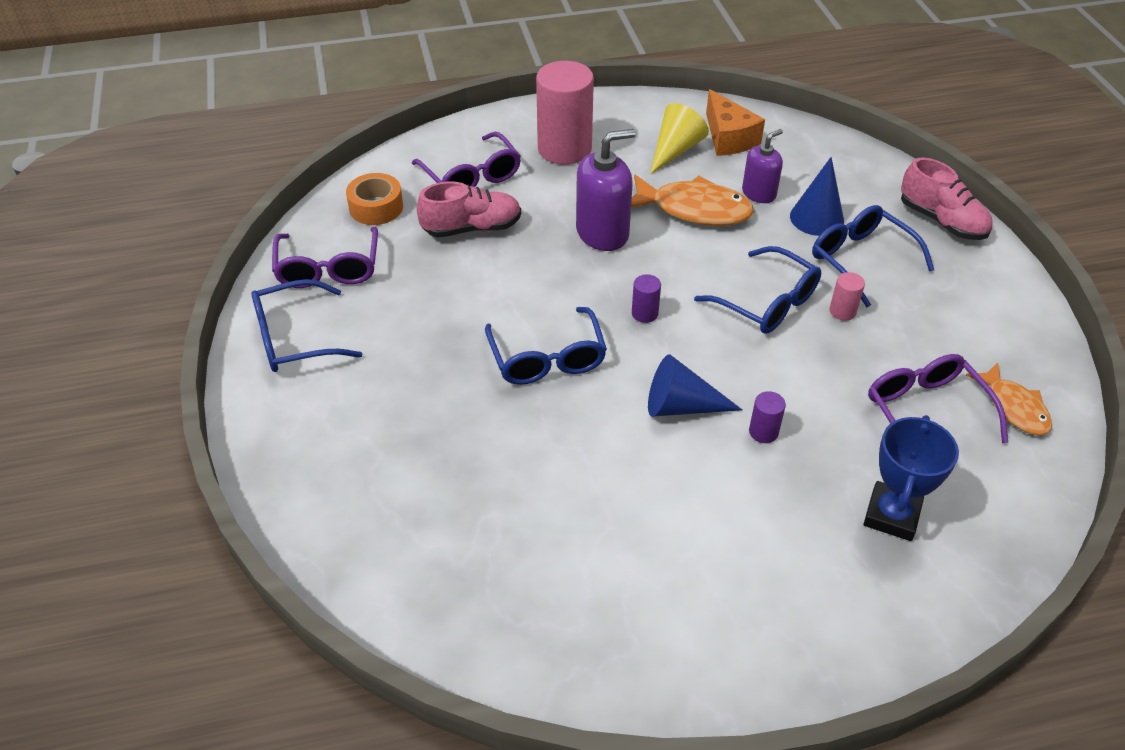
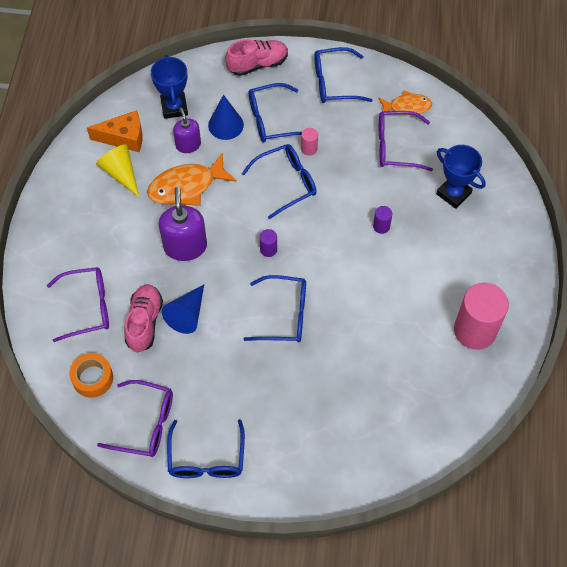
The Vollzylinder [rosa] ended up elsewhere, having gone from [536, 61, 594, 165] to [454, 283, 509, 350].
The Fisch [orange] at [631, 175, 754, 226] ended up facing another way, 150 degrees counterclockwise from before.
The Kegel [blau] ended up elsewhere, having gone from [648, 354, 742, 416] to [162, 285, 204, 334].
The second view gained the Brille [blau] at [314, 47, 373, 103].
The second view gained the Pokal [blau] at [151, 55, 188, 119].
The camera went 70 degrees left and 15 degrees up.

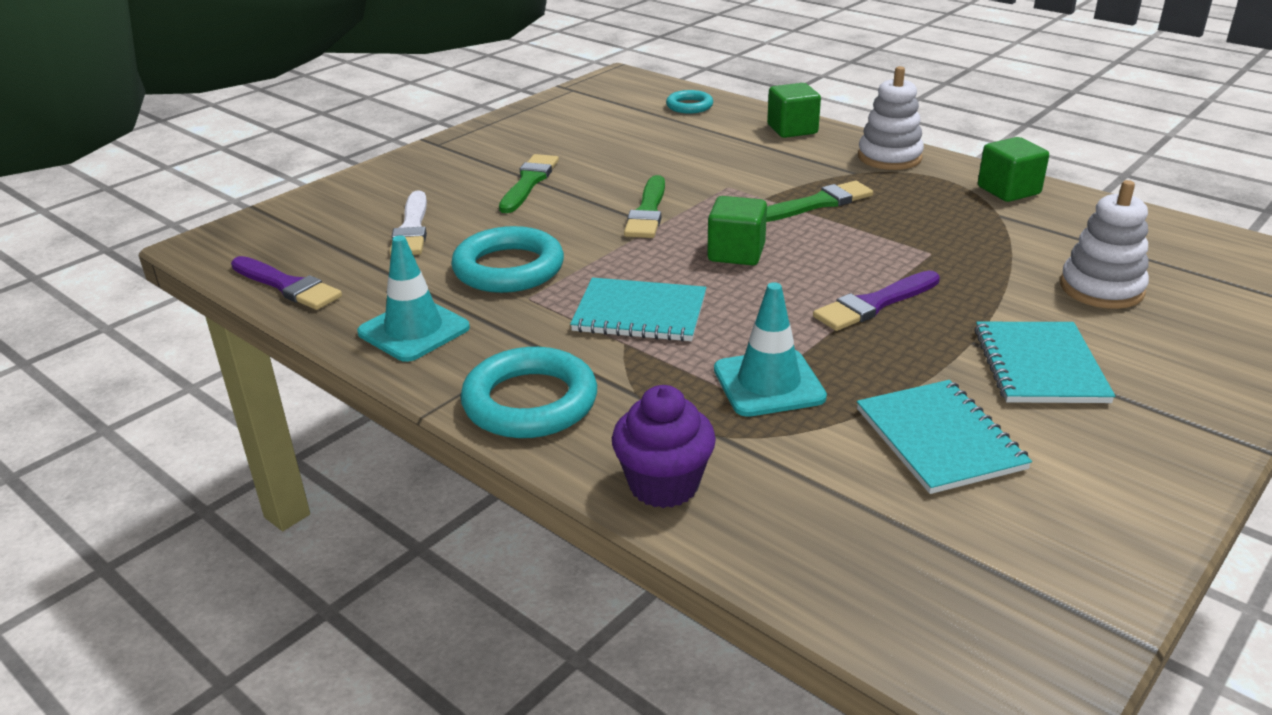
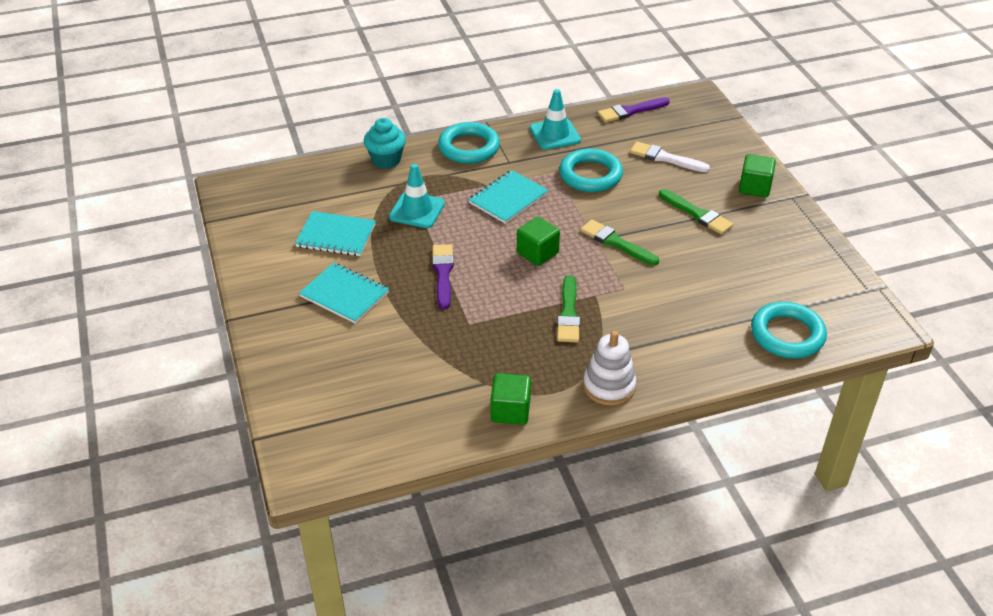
The Kubus [grün] ended up elsewhere, having gone from [767, 83, 821, 138] to [739, 154, 776, 197].
The size of the Ring [türkis] at [666, 90, 713, 114] changed by a factor of 1.77.
The second view lost the Stapelspielzeug [weiß] at [1060, 180, 1149, 309].
What was the Muffin [lila] at [612, 385, 716, 508] turned into the Muffin [türkis] at [364, 118, 406, 169].
The camera went 120 degrees right and 10 degrees up.

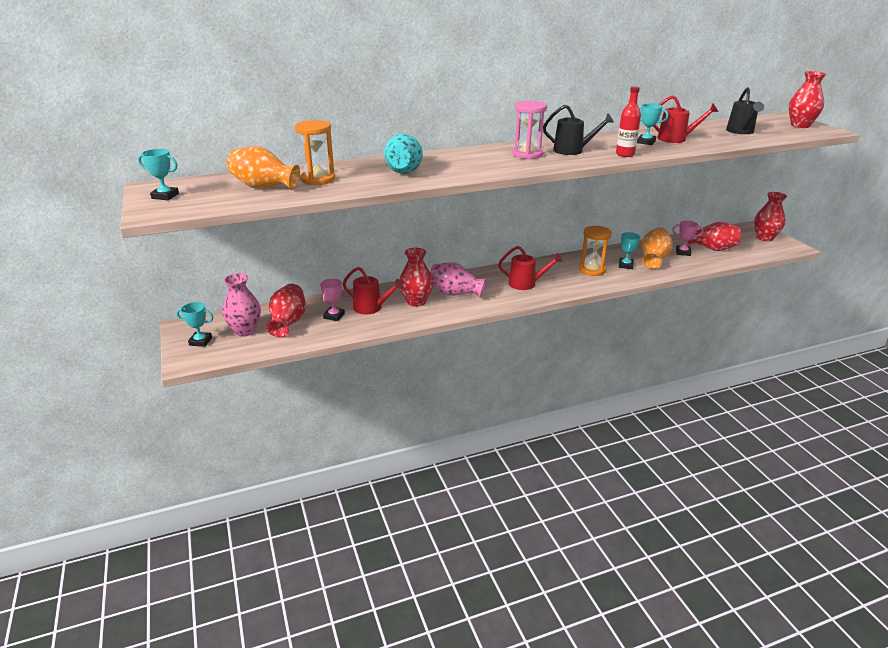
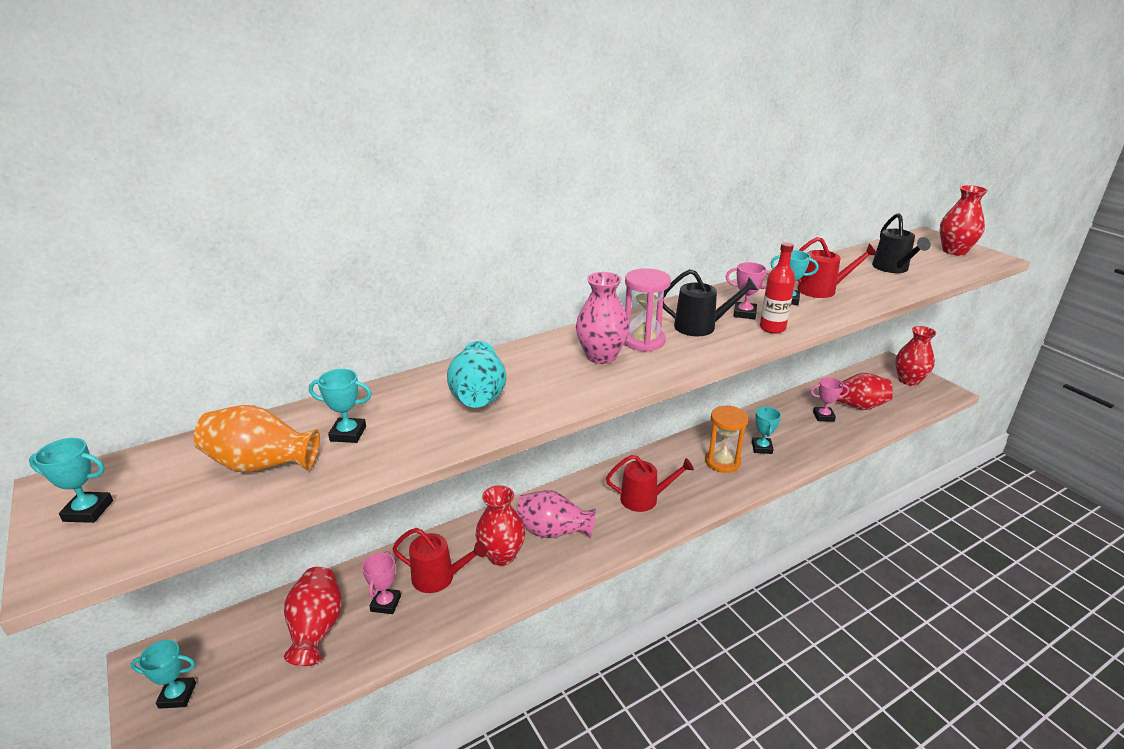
Where the Sanduhr [orange] stood at [295, 120, 335, 185], the Pokal [türkis] came to stand at [309, 369, 372, 443].
The second view lost the Vase [orange] at [641, 227, 673, 269].
The Vase [rosa] ended up elsewhere, having gone from [222, 273, 261, 336] to [576, 272, 630, 364].
The second view gained the Pokal [rosa] at [726, 262, 770, 319].
The camera went 10 degrees left and 0 degrees up.

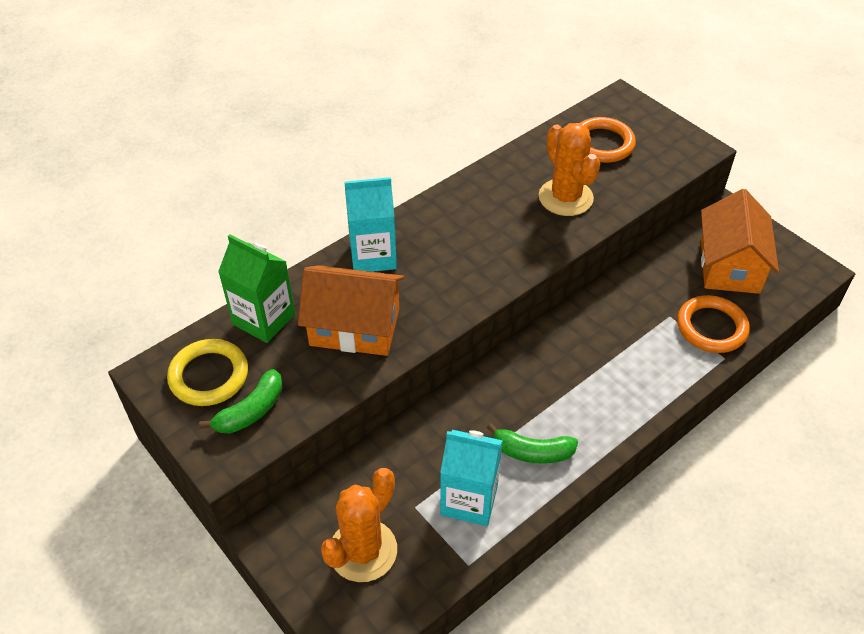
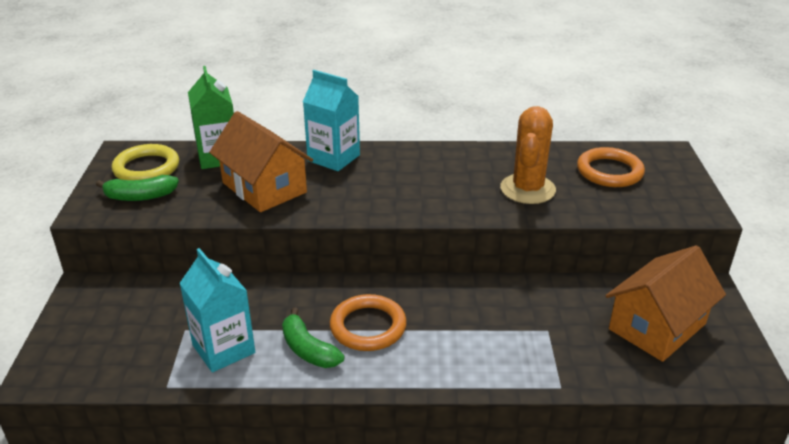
The Ring [orange] ended up elsewhere, having gone from [677, 295, 750, 353] to [330, 294, 407, 351].
The second view lost the Kaktus [orange] at [321, 468, 397, 582].
The camera went 40 degrees right and 15 degrees down.

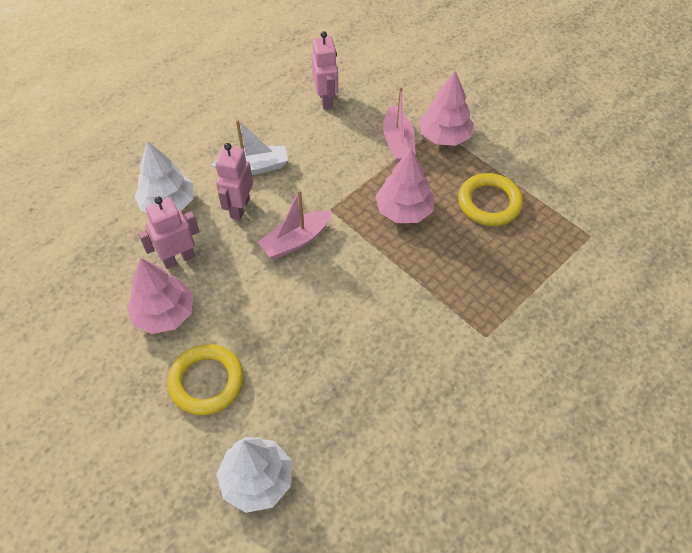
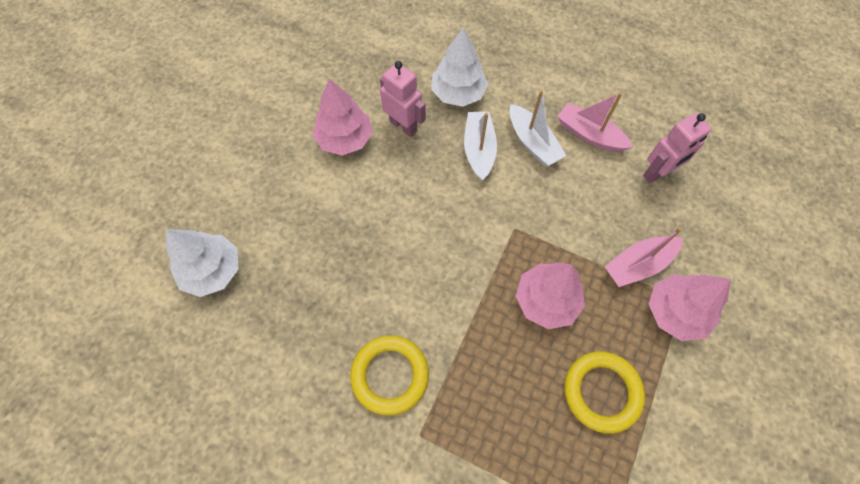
Where the Roboter [rosa] stood at [215, 143, 253, 220], the Boot [weiß] came to stand at [464, 112, 497, 181].
The Boot [rosa] ended up elsewhere, having gone from [258, 190, 332, 259] to [557, 92, 633, 152].
The Ring [gelb] ended up elsewhere, having gone from [167, 344, 244, 415] to [350, 335, 429, 416].
The camera went 70 degrees right and 10 degrees up.

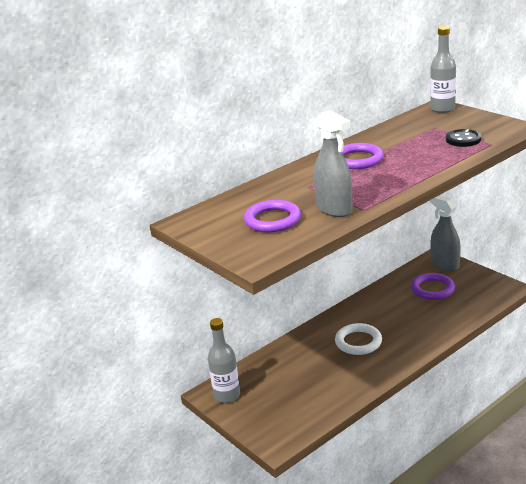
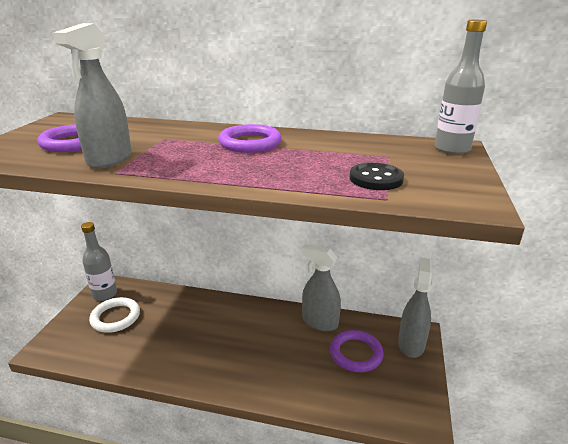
The Ring [weiß] ended up elsewhere, having gone from [335, 323, 382, 355] to [89, 297, 140, 333].
The second view gained the Sprühflasche [grau] at [301, 244, 341, 331].
The camera went 50 degrees right and 0 degrees up.

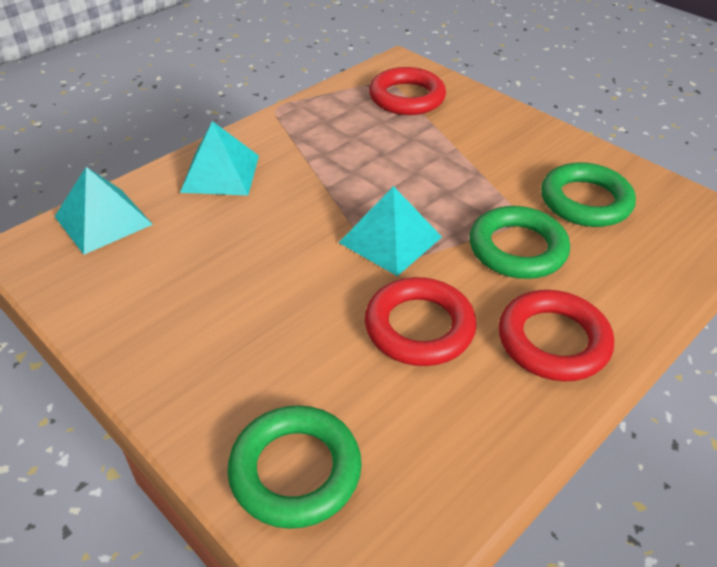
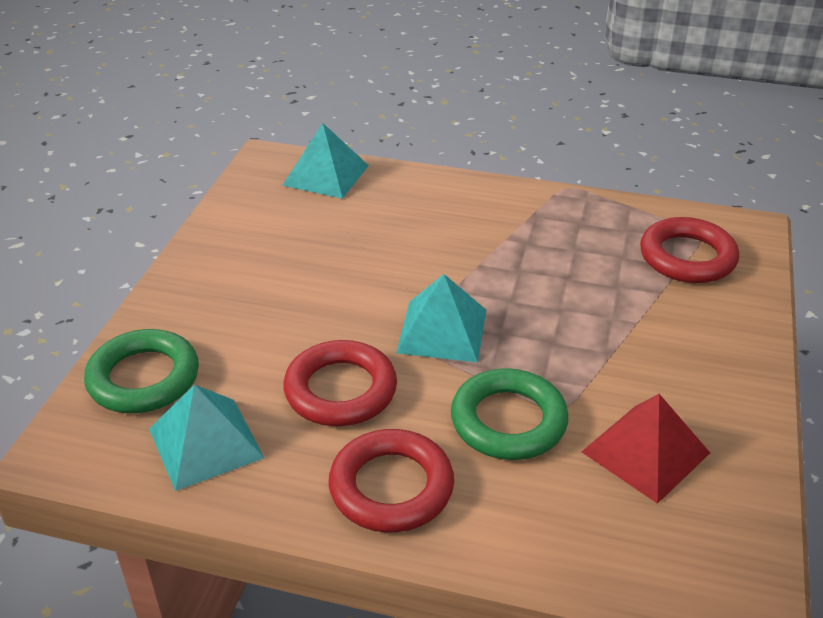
The Pyramide [türkis] ended up elsewhere, having gone from [180, 121, 259, 196] to [149, 385, 264, 491].
Where the Ring [grün] stood at [541, 162, 636, 227], the Pyramide [rot] came to stand at [582, 394, 710, 504].
The camera went 60 degrees right and 5 degrees down.

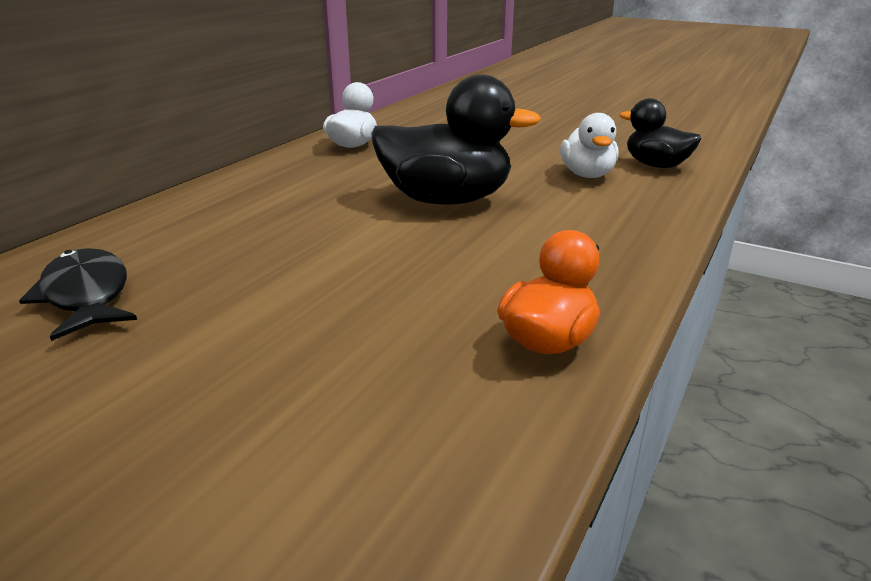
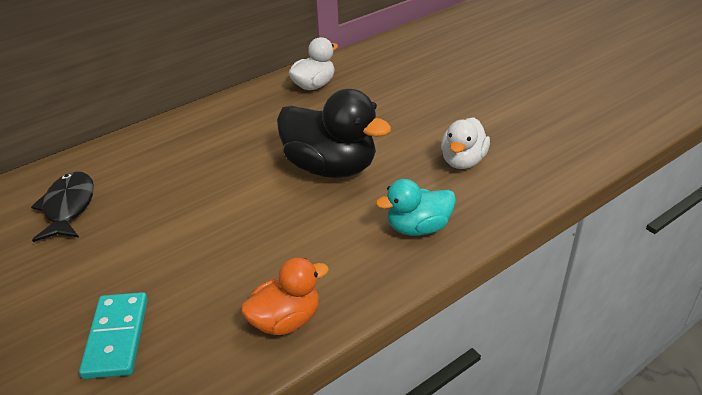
The second view lost the Ente [schwarz] at [620, 98, 701, 168].
The second view gained the Ente [türkis] at [376, 179, 456, 236].
The second view gained the Dominostein [türkis] at [79, 292, 148, 379].
The camera went 25 degrees right and 10 degrees up.

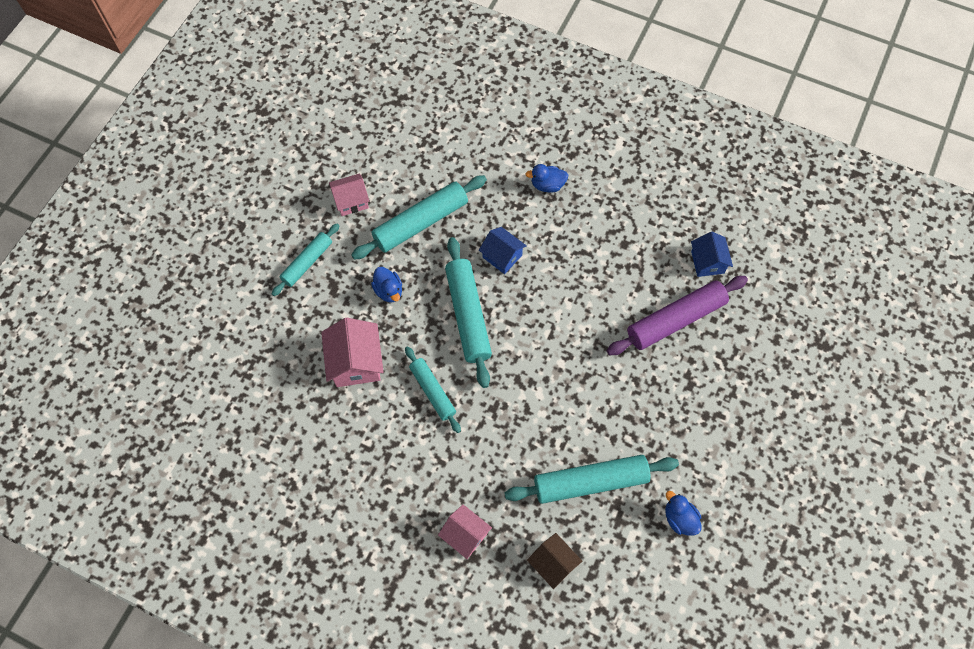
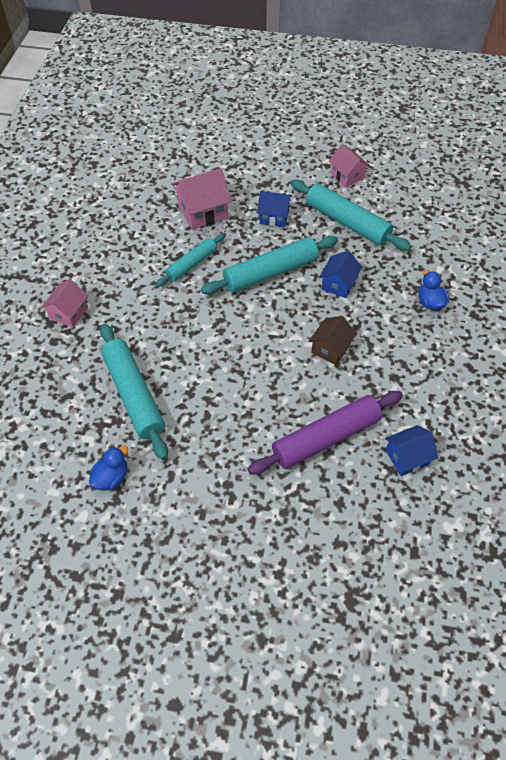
The second view lost the Nudelholz [türkis] at [272, 223, 340, 296].
Where the Ente [blau] stood at [371, 267, 402, 303], the Haus [blau] came to stand at [257, 191, 292, 227].
The Nudelholz [lila] at [607, 276, 748, 355] ended up facing another way, 75 degrees counterclockwise from before.
The Haus [braun] ended up elsewhere, having gone from [527, 533, 582, 589] to [308, 316, 357, 365].
The camera went 75 degrees right and 10 degrees down.

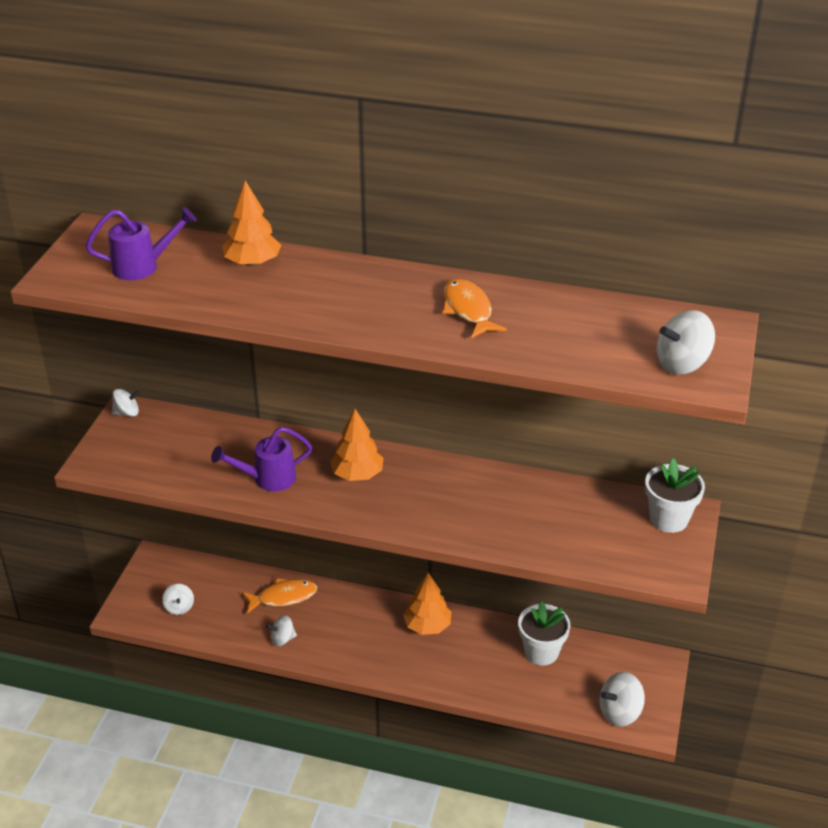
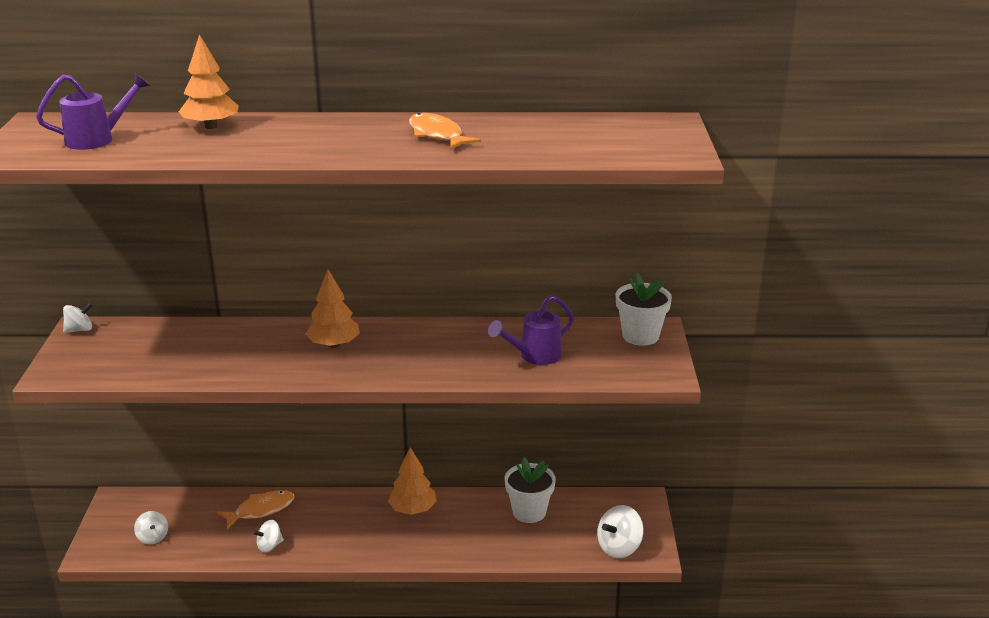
The second view lost the Kreisel [weiß] at [657, 310, 715, 375].
The Gießkanne [lila] ended up elsewhere, having gone from [211, 427, 312, 491] to [488, 295, 574, 365].
The camera went 15 degrees left and 10 degrees down.

